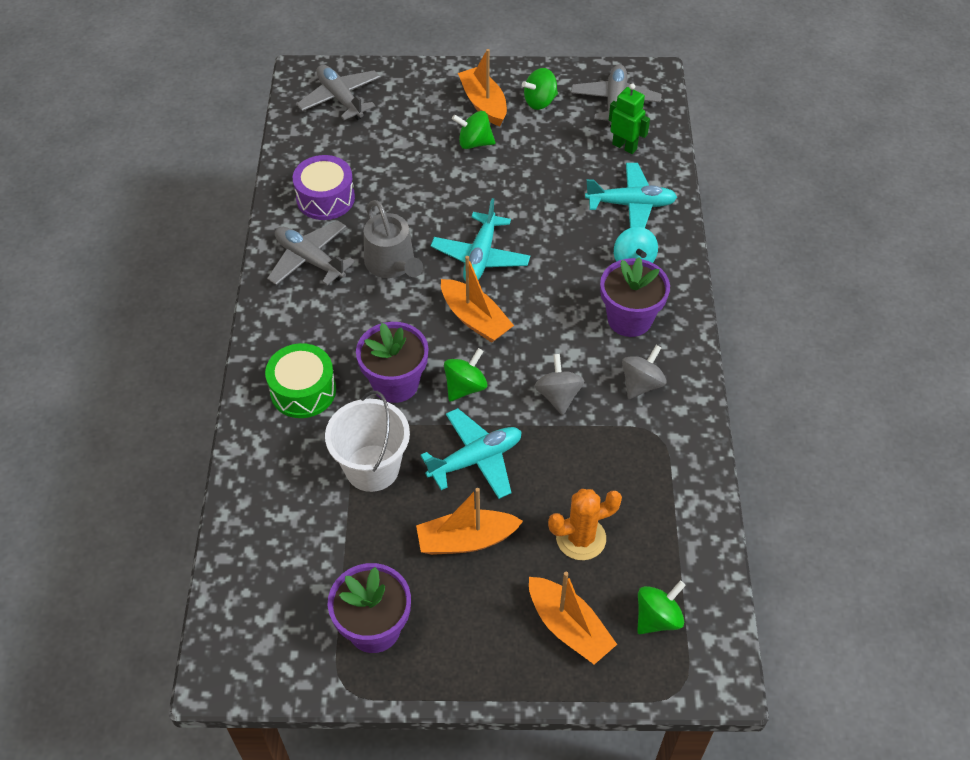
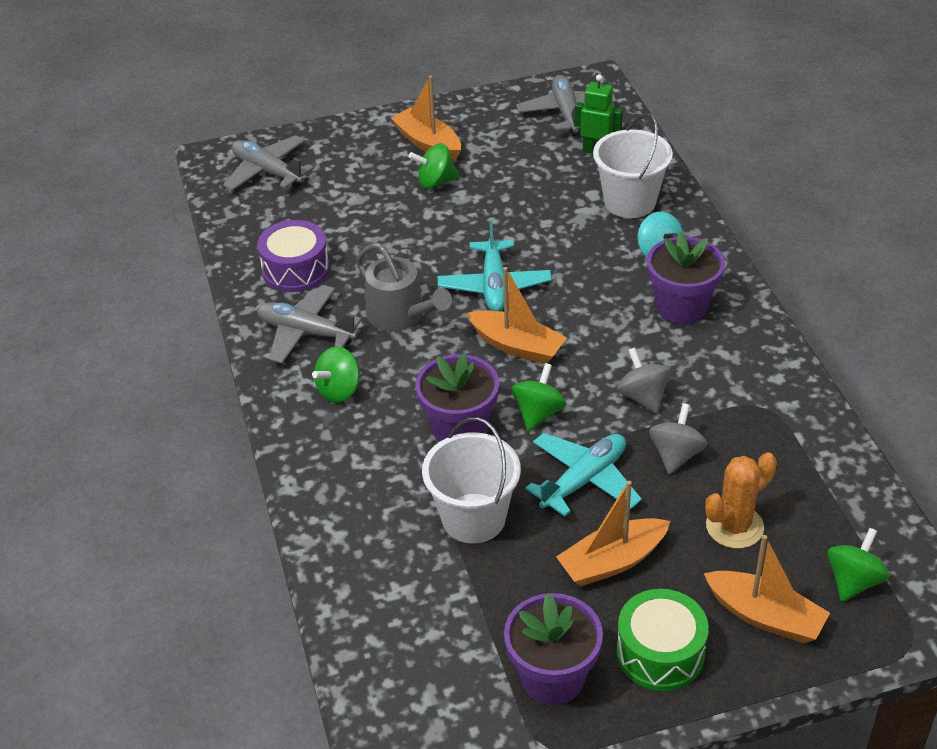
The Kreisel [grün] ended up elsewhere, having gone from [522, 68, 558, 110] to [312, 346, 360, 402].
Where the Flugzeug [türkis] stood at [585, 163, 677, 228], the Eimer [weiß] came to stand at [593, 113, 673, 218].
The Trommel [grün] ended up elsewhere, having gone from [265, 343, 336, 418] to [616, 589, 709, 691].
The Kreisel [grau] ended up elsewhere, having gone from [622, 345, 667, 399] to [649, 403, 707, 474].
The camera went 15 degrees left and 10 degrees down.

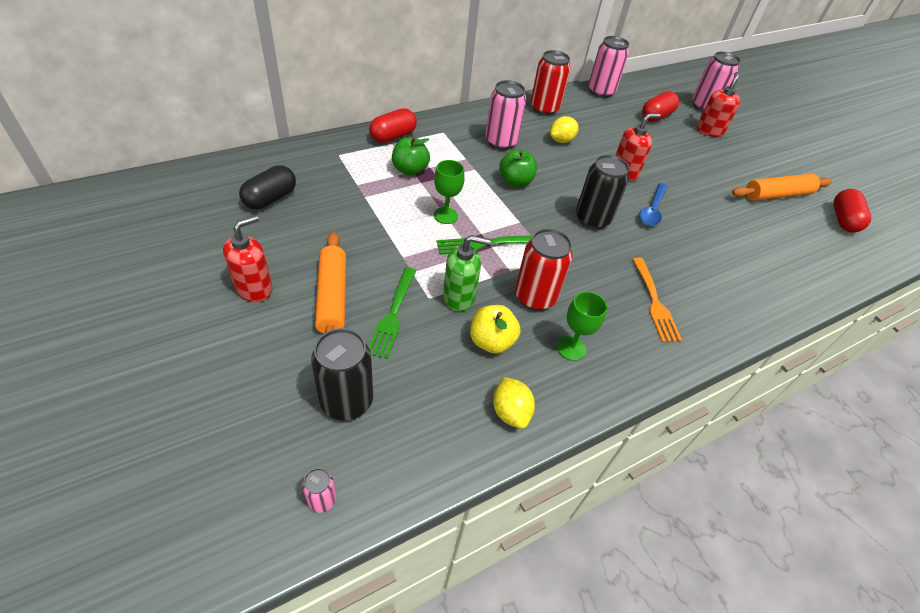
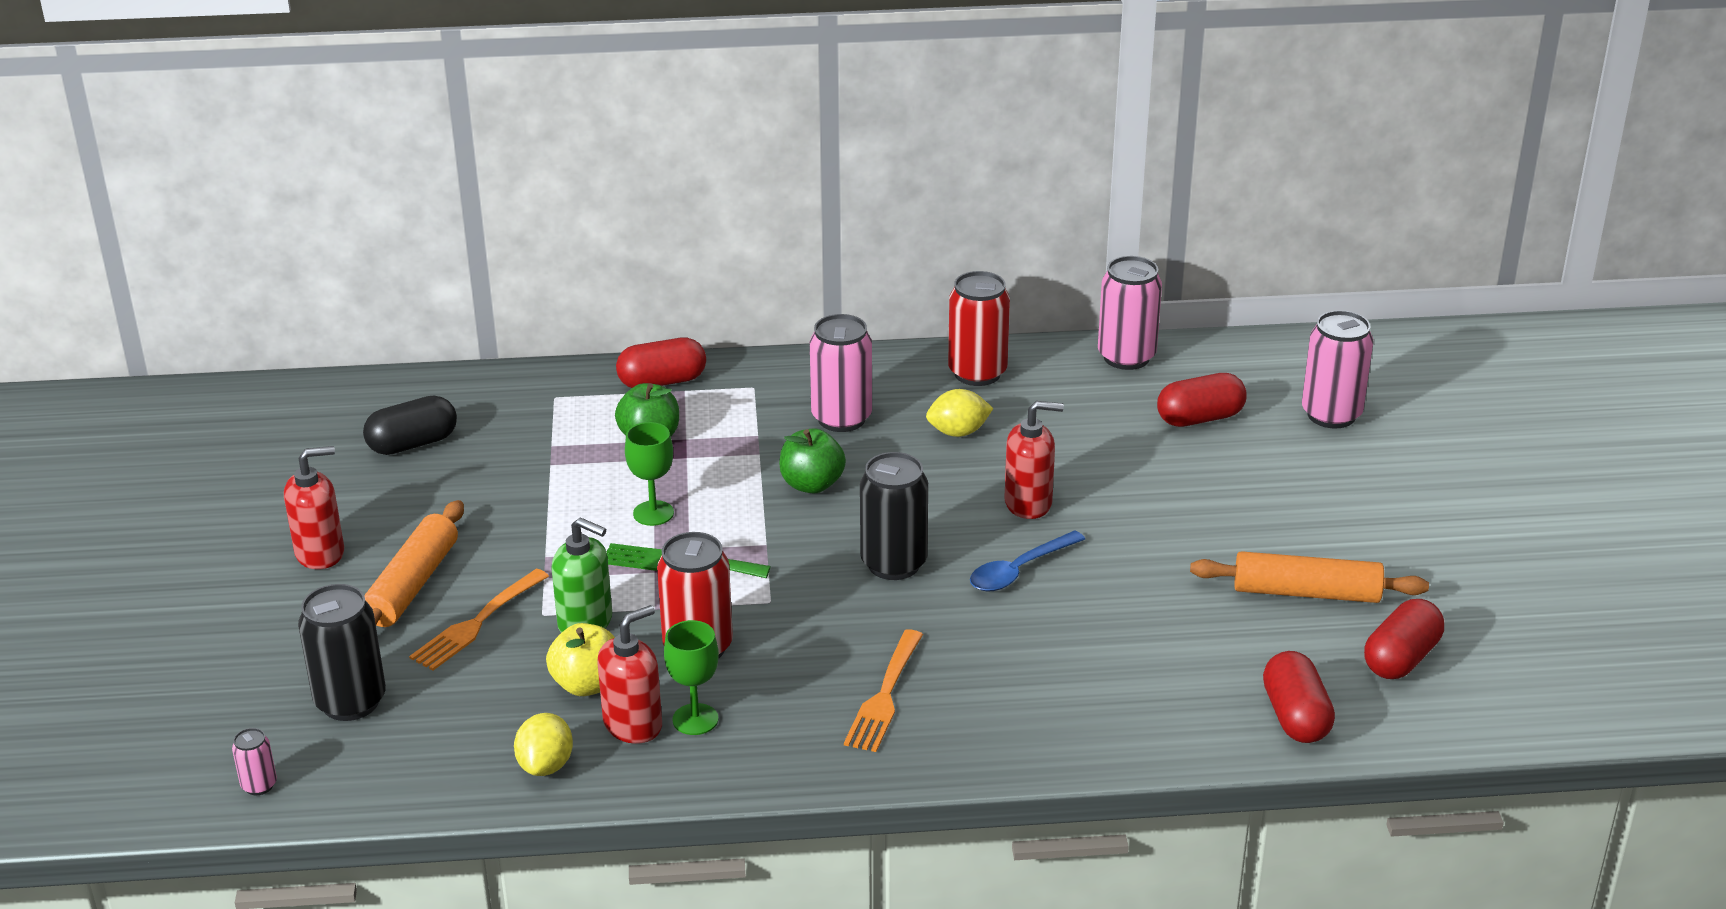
The Seifenspender [rot] ended up elsewhere, having gone from [697, 72, 740, 137] to [597, 605, 662, 744].
What was the Gabel [grün] at [369, 267, 416, 359] turned into the Gabel [orange] at [409, 569, 549, 671].
The second view gained the Kapsel [rot] at [1263, 651, 1335, 743].
The camera went 30 degrees right and 15 degrees down.

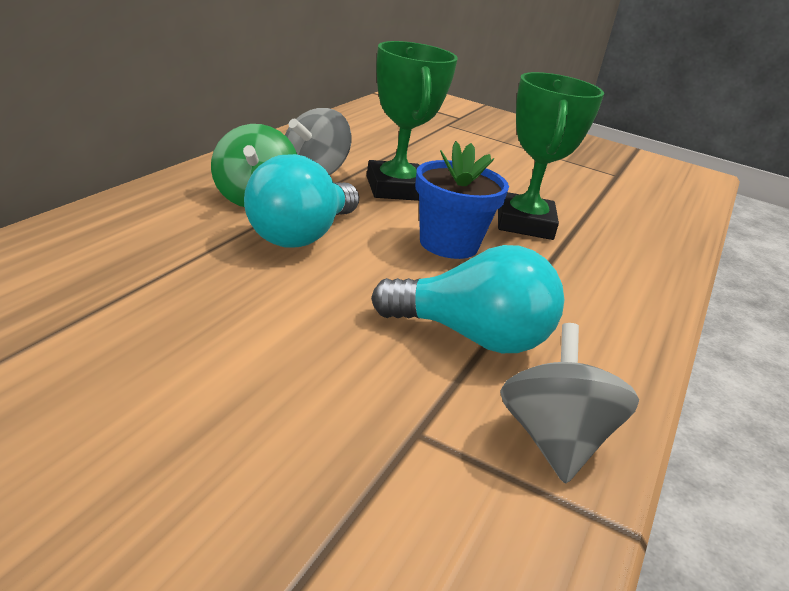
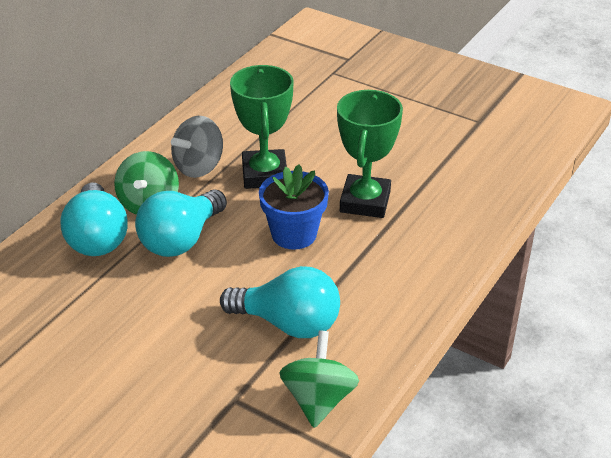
What was the Kreisel [grau] at [500, 323, 639, 484] turned into the Kreisel [grün] at [279, 331, 359, 428].
The second view gained the Glühbirne [türkis] at [60, 182, 127, 256].
The camera went 10 degrees right and 10 degrees up.

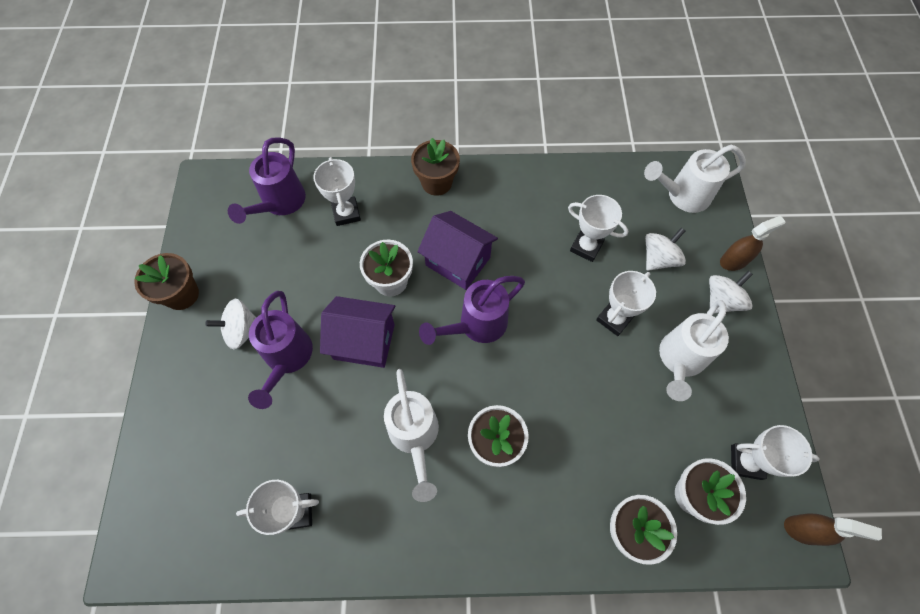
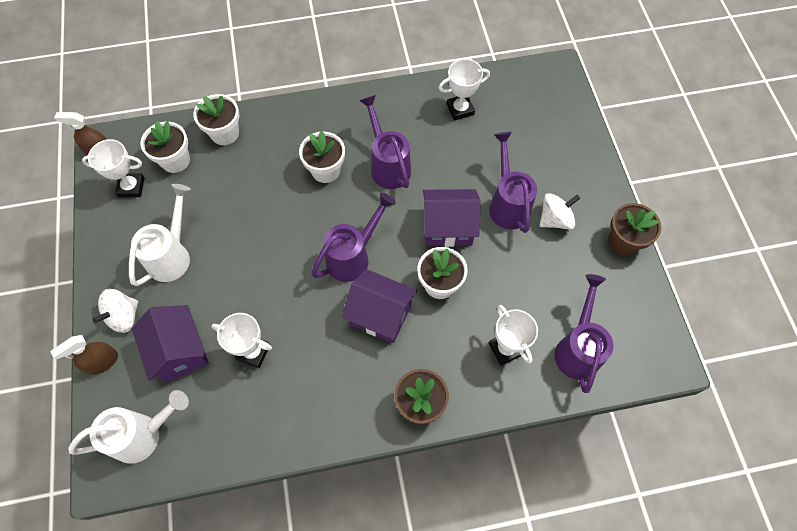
Where the Kreisel [weiß] stood at [645, 228, 686, 271], the Haus [lila] came to stand at [132, 305, 209, 383].
The second view lost the Pokal [weiß] at [596, 271, 656, 336].
What was the Gießkanne [weiß] at [384, 369, 439, 502] turned into the Gießkanne [lila] at [359, 95, 411, 189].
The camera went 170 degrees right and 0 degrees up.

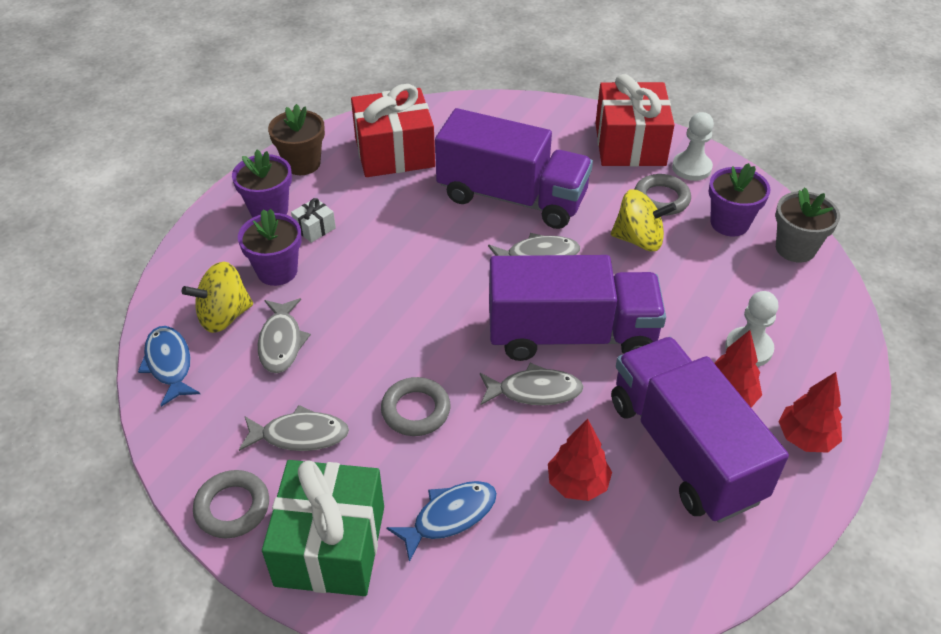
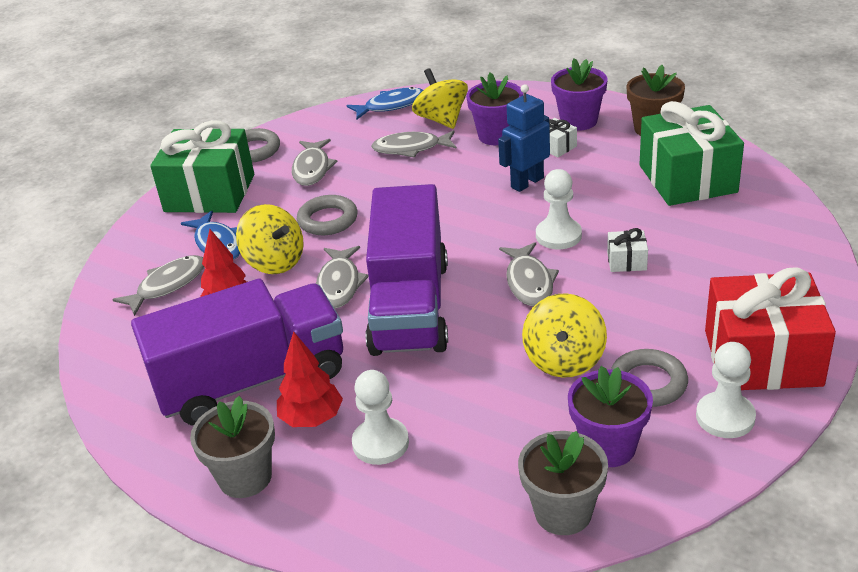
What was the Geschenk [rot] at [351, 84, 435, 177] turned into the Geschenk [grün] at [639, 101, 744, 206].
Where the Lastwagen [lila] stood at [435, 108, 593, 229], the Geschenk [weiß] came to stand at [607, 228, 648, 272].
Where the Baum [rot] stood at [779, 372, 843, 453], the Blumentopf [grau] came to stand at [190, 396, 275, 498].
The second view gained the Roboter [blau] at [498, 84, 550, 192].
The second view gained the Bauer [weiß] at [536, 169, 582, 249].
The second view gained the Kreisel [gelb] at [236, 204, 304, 274].
The second view gained the Fisch [grau] at [112, 255, 204, 316].
The camera went 95 degrees right and 10 degrees down.

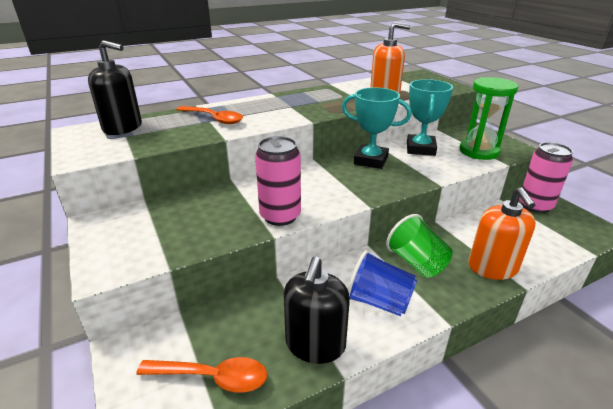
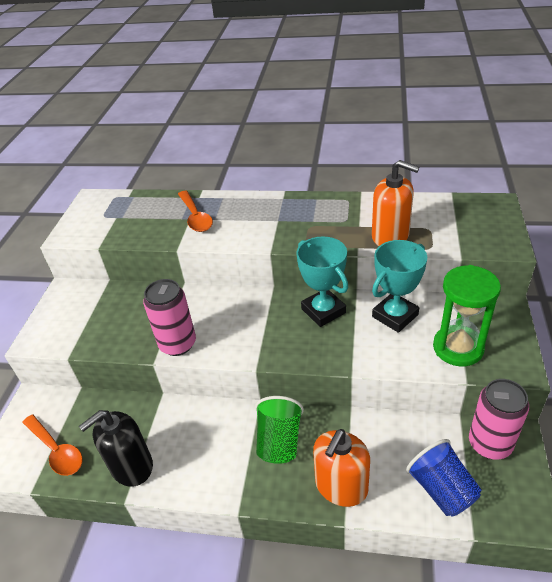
The second view lost the Seifenspender [schwarz] at [88, 40, 142, 135].
The Becher [blau] ended up elsewhere, having gone from [348, 250, 417, 316] to [406, 439, 482, 517].
The camera went 40 degrees right and 10 degrees up.

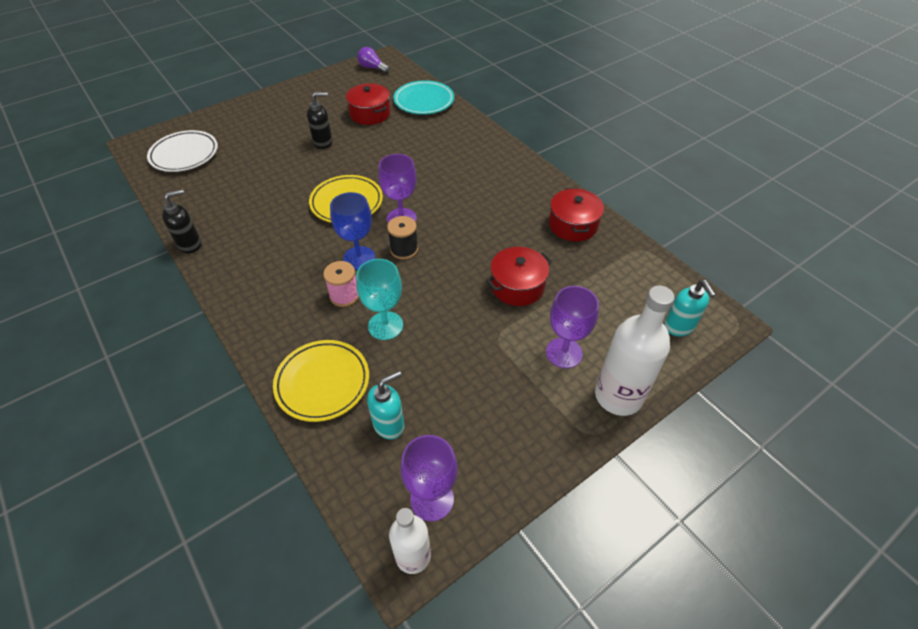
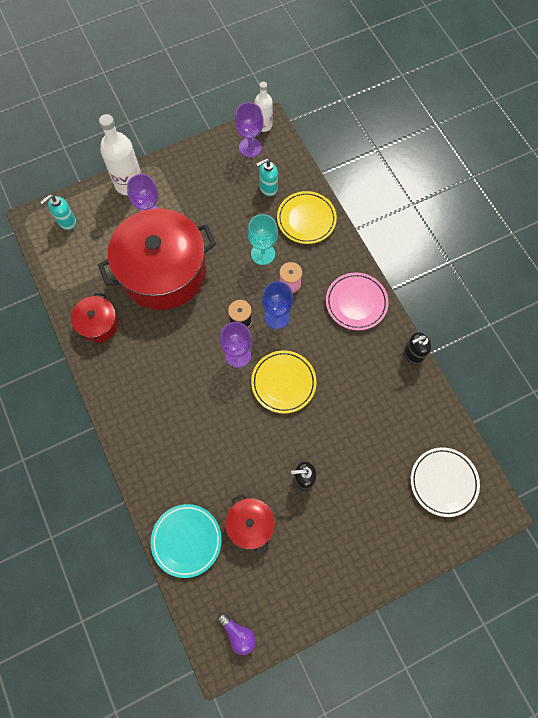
The size of the Kochtopf [rot] at [486, 247, 552, 306] changed by a factor of 2.17.
The Seifenspender [türkis] at [664, 280, 716, 336] ended up facing another way, 120 degrees counterclockwise from before.
The second view gained the Teller [rosa] at [326, 272, 389, 330].
The camera went 170 degrees left and 20 degrees up.

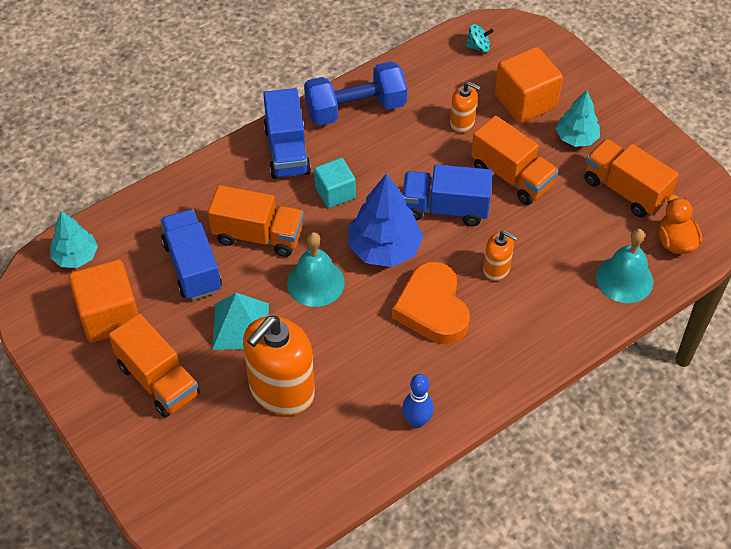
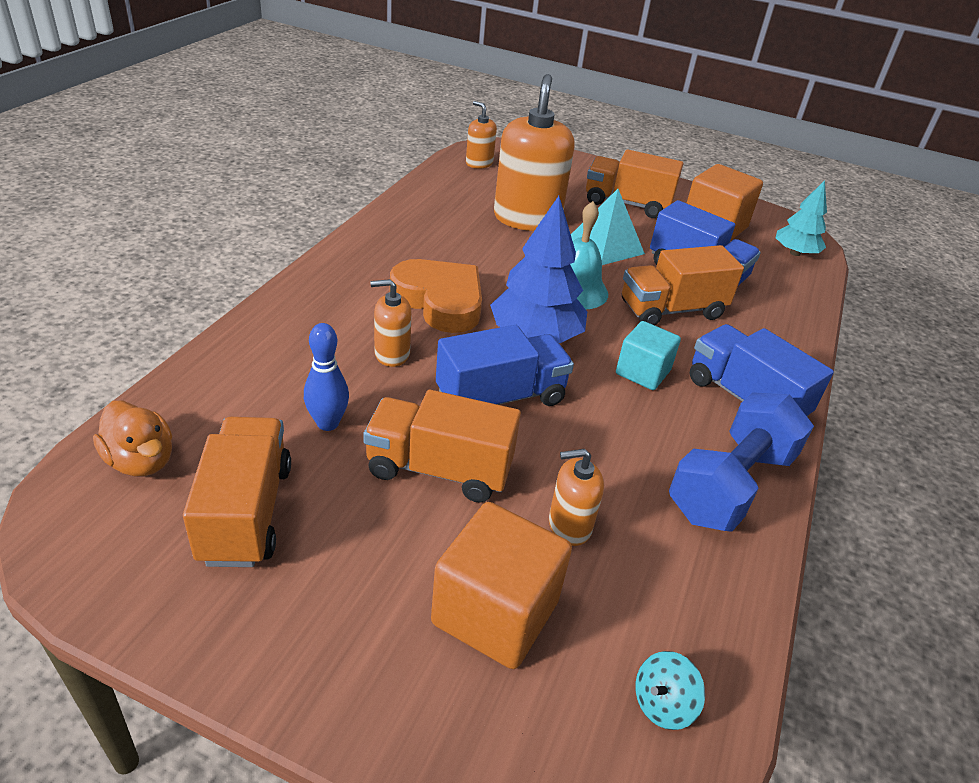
The second view lost the Baum [türkis] at [555, 90, 600, 147].
The Lastwagen [orange] at [584, 139, 679, 218] ended up facing another way, 105 degrees counterclockwise from before.
The second view lost the Glocke [türkis] at [596, 229, 653, 303].
The Bowlingkegel [blau] ended up elsewhere, having gone from [402, 374, 434, 428] to [304, 323, 349, 431].
The second view gained the Seifenspender [orange] at [466, 101, 497, 169].
The camera went 145 degrees right and 15 degrees down.

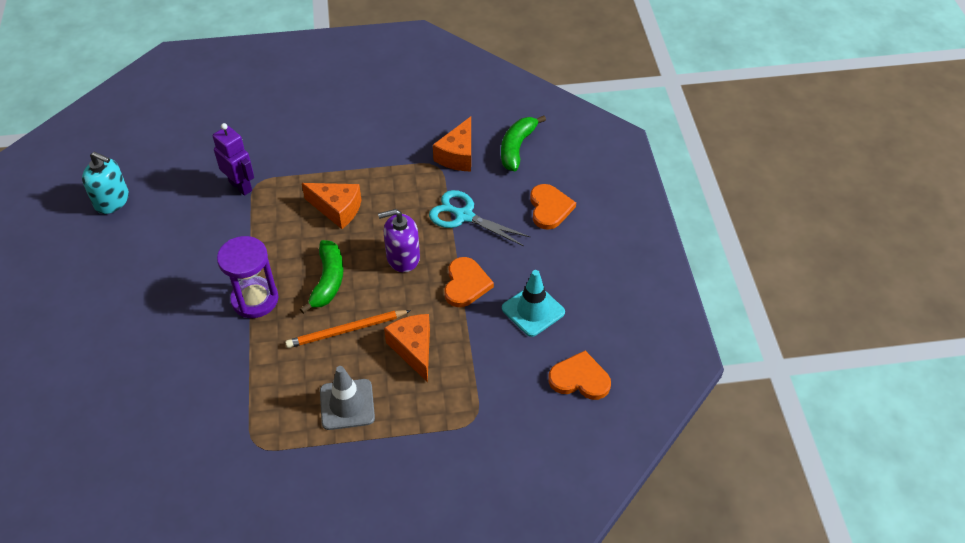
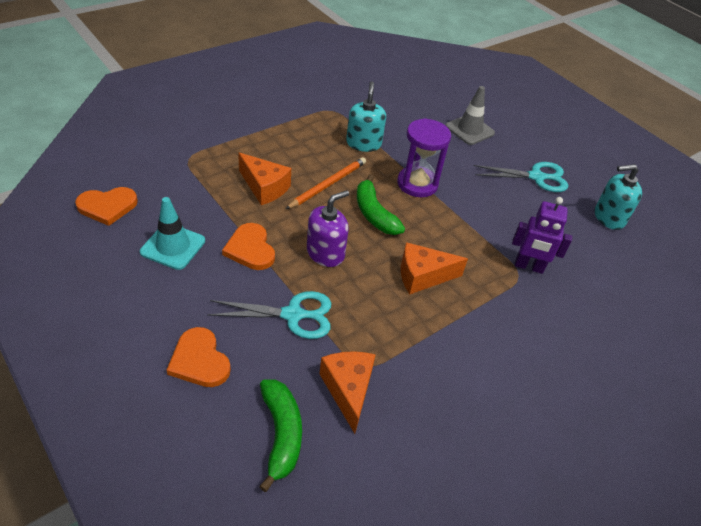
The Leitkegel [grau] ended up elsewhere, having gone from [320, 366, 375, 430] to [446, 86, 495, 145].
The second view gained the Seifenspender [türkis] at [346, 81, 386, 152].
The second view gained the Schere [türkis] at [474, 162, 568, 192].
The camera went 145 degrees right and 5 degrees down.

